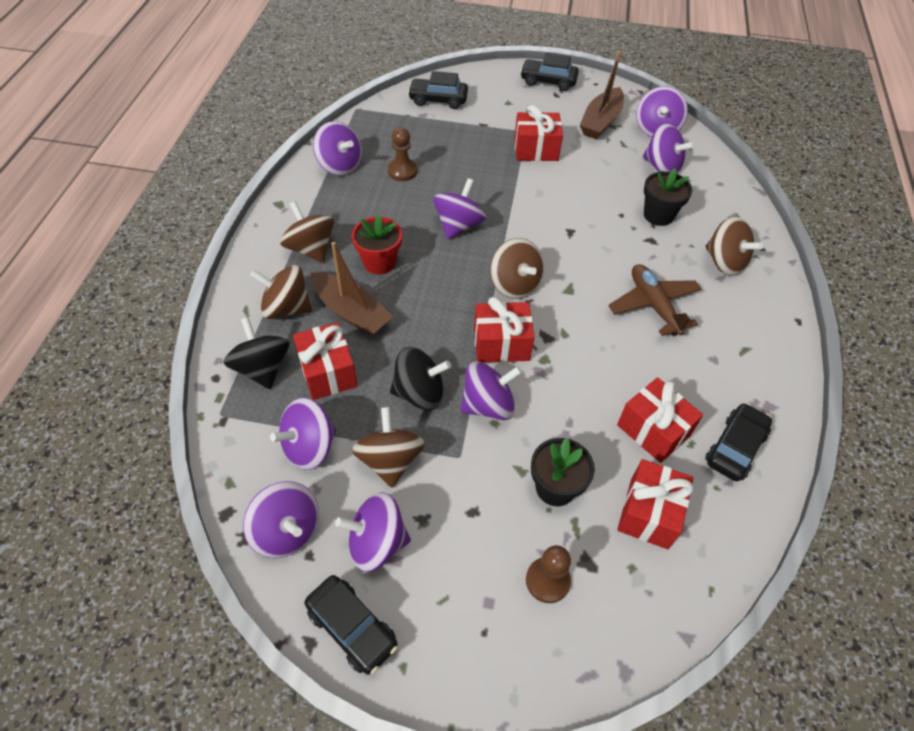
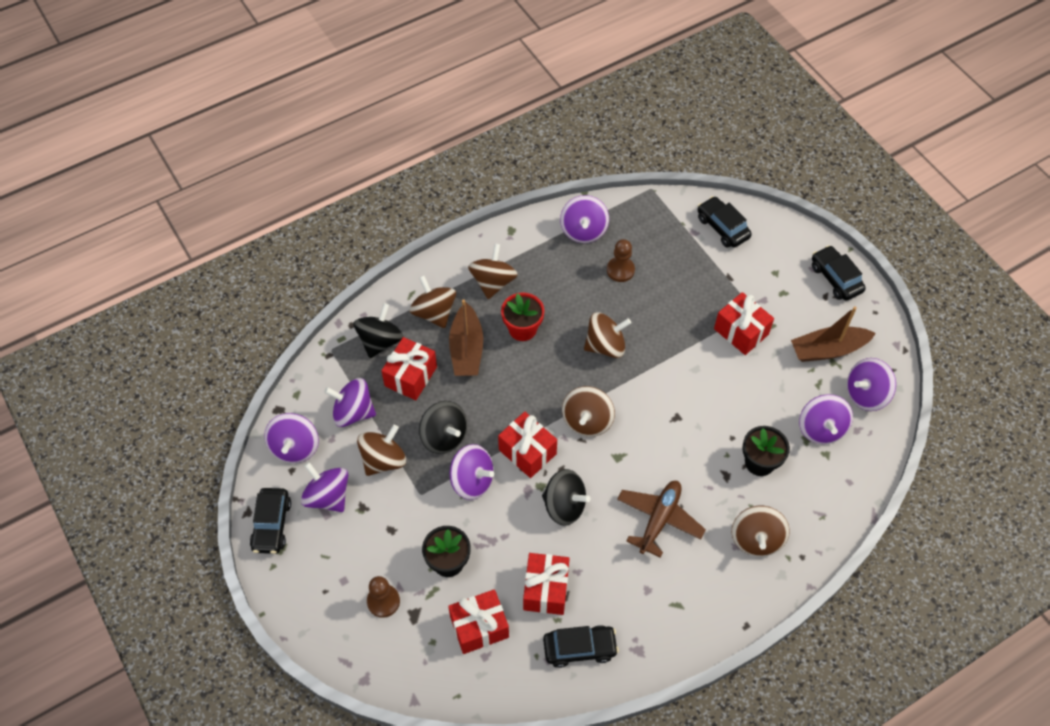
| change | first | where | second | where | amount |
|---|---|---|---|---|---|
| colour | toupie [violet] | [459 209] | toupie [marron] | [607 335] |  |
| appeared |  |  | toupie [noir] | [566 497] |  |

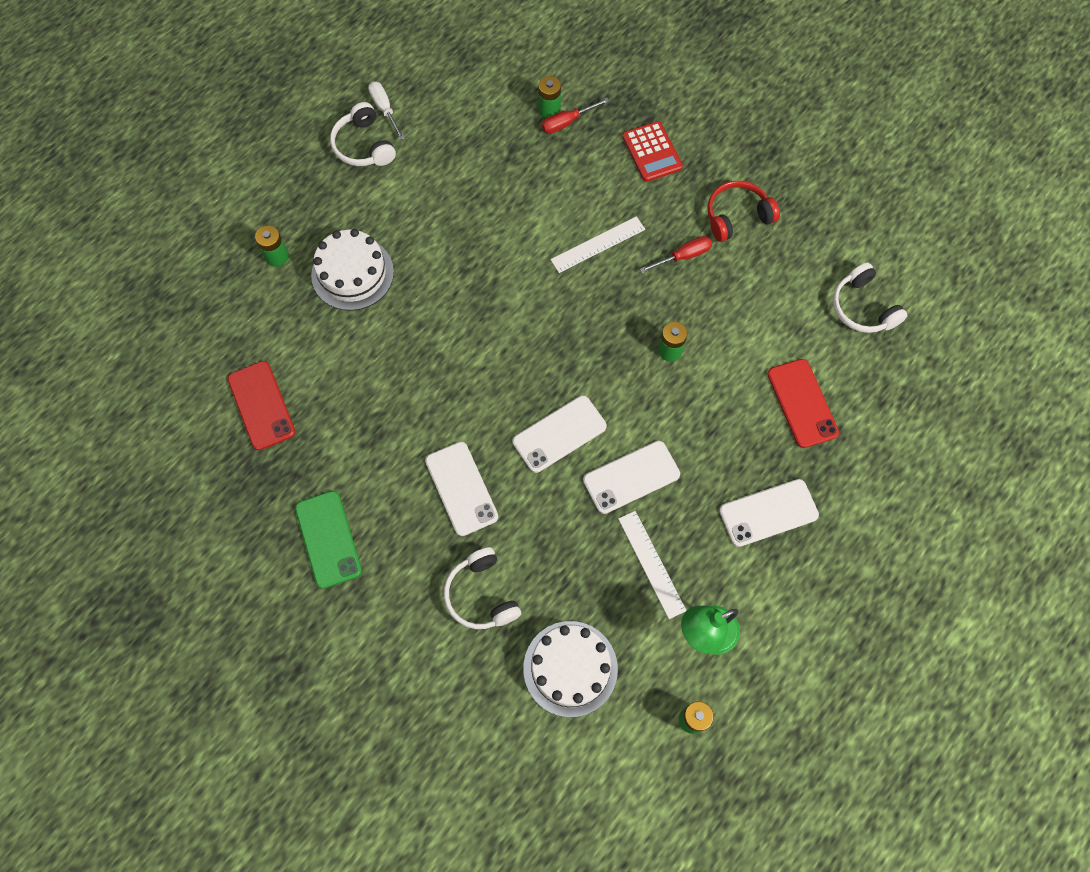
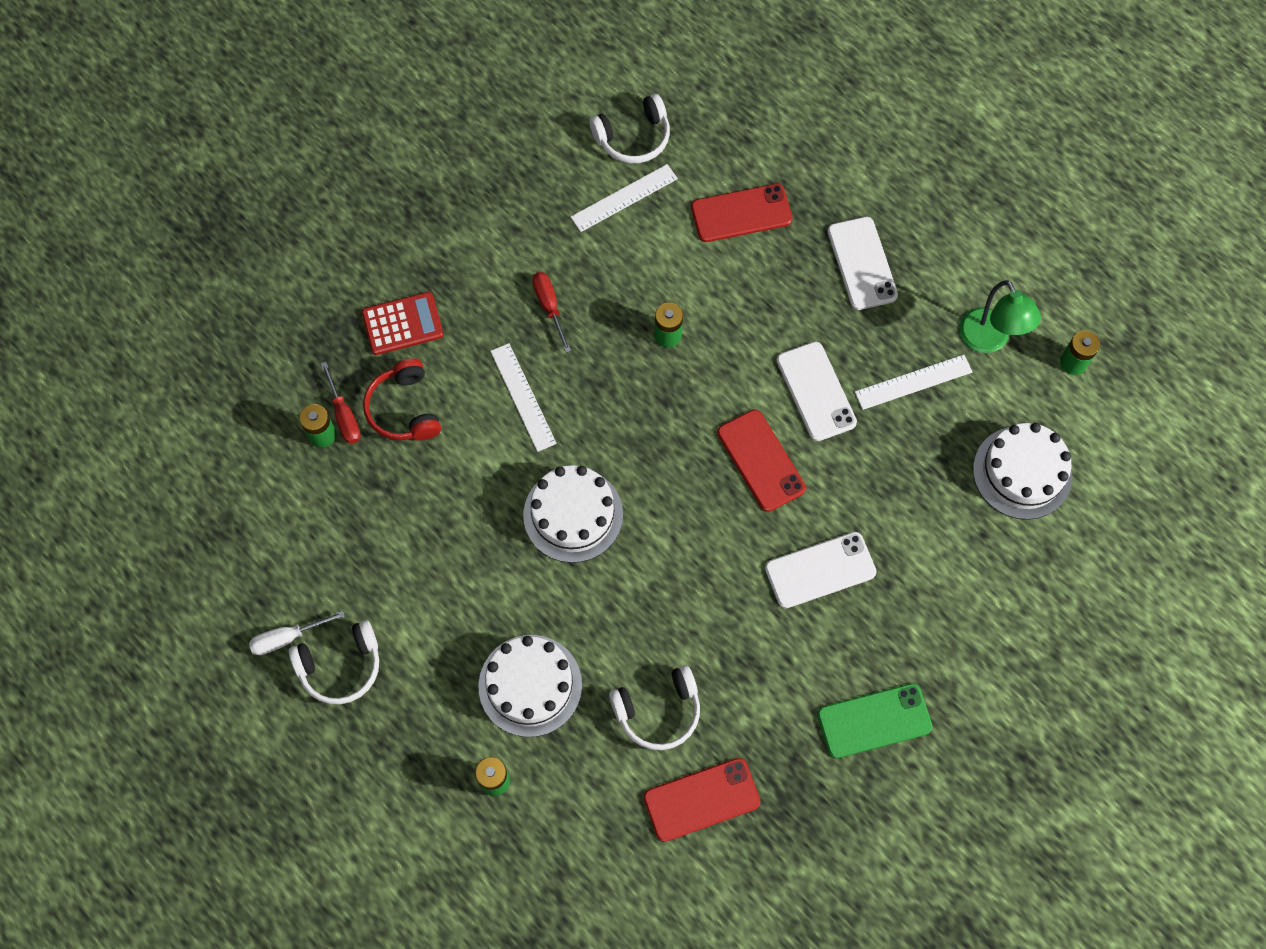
| change | first | where | second | where | amount |
|---|---|---|---|---|---|
| relocated | casque audio [blanc] | [482 588] |  | [654 707] |  |
| colour | téléphone [blanc] | [560 434] | téléphone [rouge] | [761 461] |  |
| relocated | casque audio [rouge] | [744 211] |  | [402 399] |  |
| appeared |  |  | gâteau [blanc] | [573 514] |  |
| appeared |  |  | règle [blanc] | [624 198] |  |

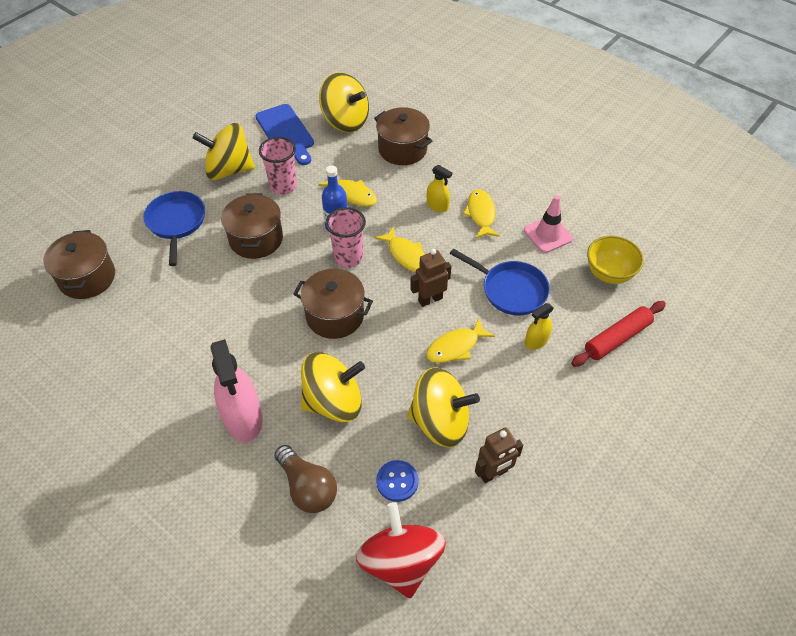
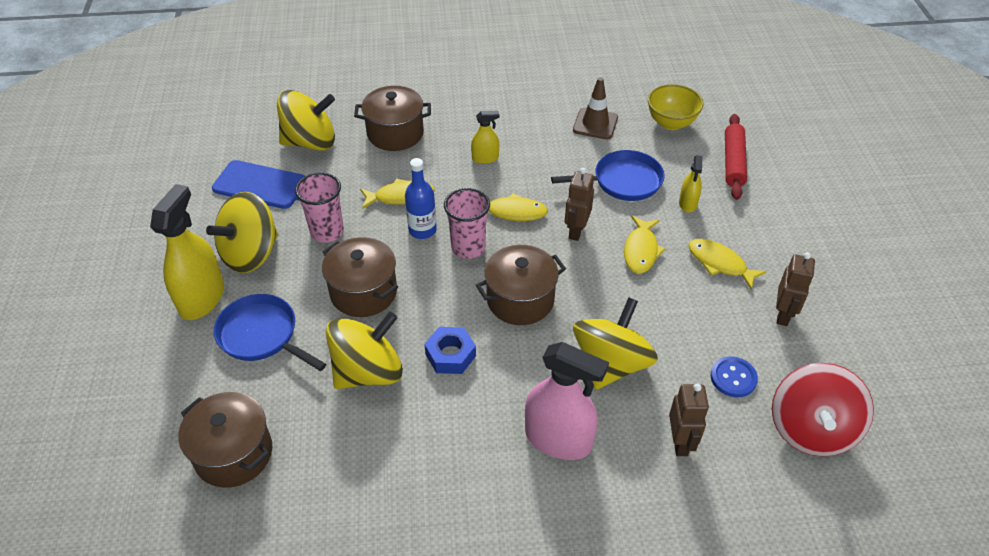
| change | first | where | second | where | amount |
|---|---|---|---|---|---|
| exchanged | ampoule [marron] | [305 479] | robot [marron] | [689 419] |  |
| spun | toupie [rouge] | [401 550] |  | [823 410] | 105 degrees counterclockwise |
| relocated | toupie [jaune] | [443 407] |  | [364 350] |  |
| relocated | poisson [jaune] | [481 213] |  | [727 264] |  |
| colour | cône de chantier [rose] | [548 224] | cône de chantier [marron] | [595 108] |  |
| appeared |  |  | vaporisateur [jaune] | [187 252] |  |
| appeared |  |  | écrou [bleu] | [450 350] |  |

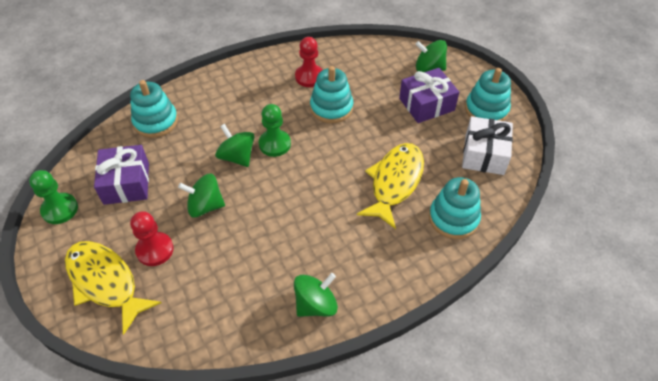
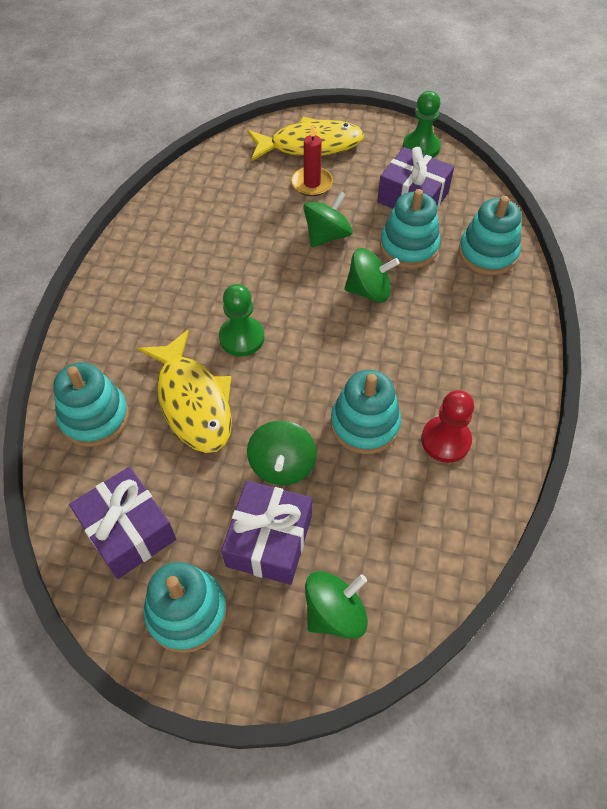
| change | first | where | second | where | amount |
|---|---|---|---|---|---|
| exchanged | pion [rouge] | [152 238] | bougie [rouge] | [312 160] |  |
| relocated | pion [vert] | [275 130] |  | [241 320] |  |
| relocated | toupie [vert] | [316 295] |  | [282 452] |  |
| colour | cadeau [blanc] | [487 145] | cadeau [violet] | [122 523] |  |
| appeared |  |  | jouet à empiler [turquoise] | [410 228] |  |

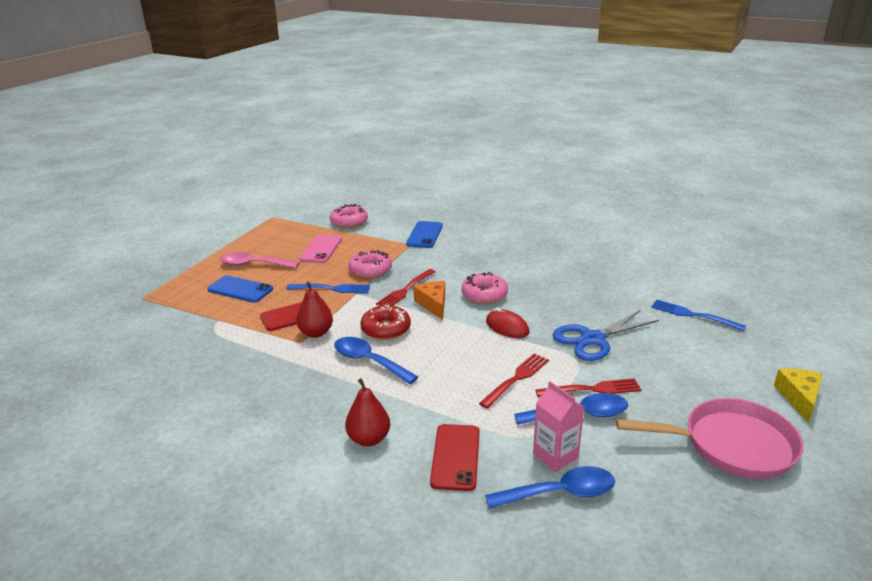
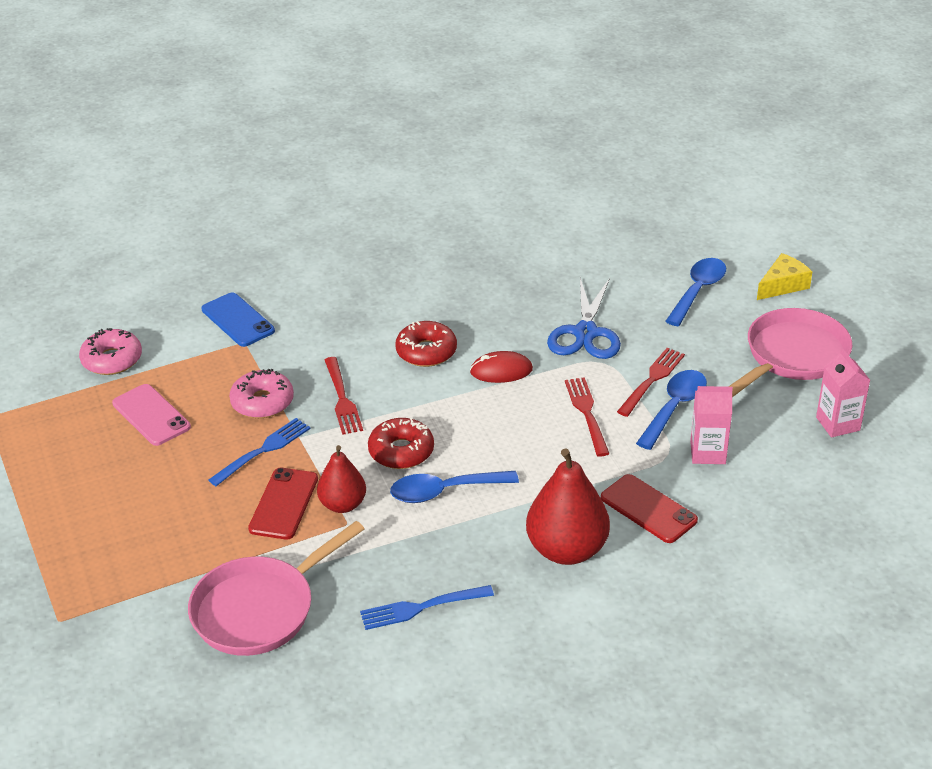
| change | first | where | second | where | amount |
|---|---|---|---|---|---|
| missing | téléphone [bleu] | [240 289] |  |  |  |
| missing | cuillère [rose] | [259 260] |  |  |  |
| size | poire [rouge] | [367 412] |  | [568 506] | x1.63 |
| missing | fromage [orange] | [429 300] |  |  |  |
| colour | beignet [rose] | [485 288] | beignet [rouge] | [426 344] |  |
| relocated | cuillère [bleu] | [550 487] |  | [695 292] |  |
| relocated | fourchette [bleu] | [698 315] |  | [427 607] |  |
| spun | fromage [jaune] | [798 396] |  | [784 276] | 90 degrees clockwise |
| appeared |  |  | poêle [rose] | [276 588] |  |
| appeared |  |  | brique de lait [rose] | [843 393] |  |

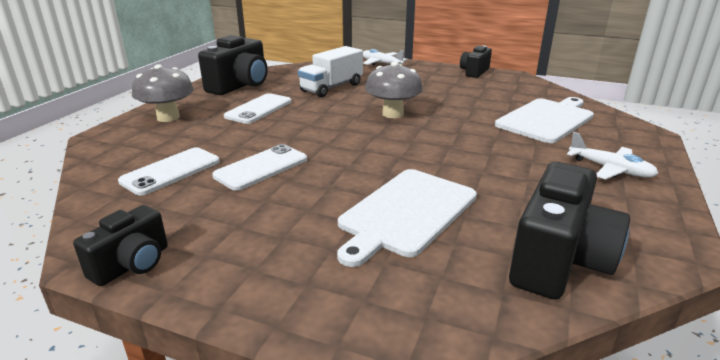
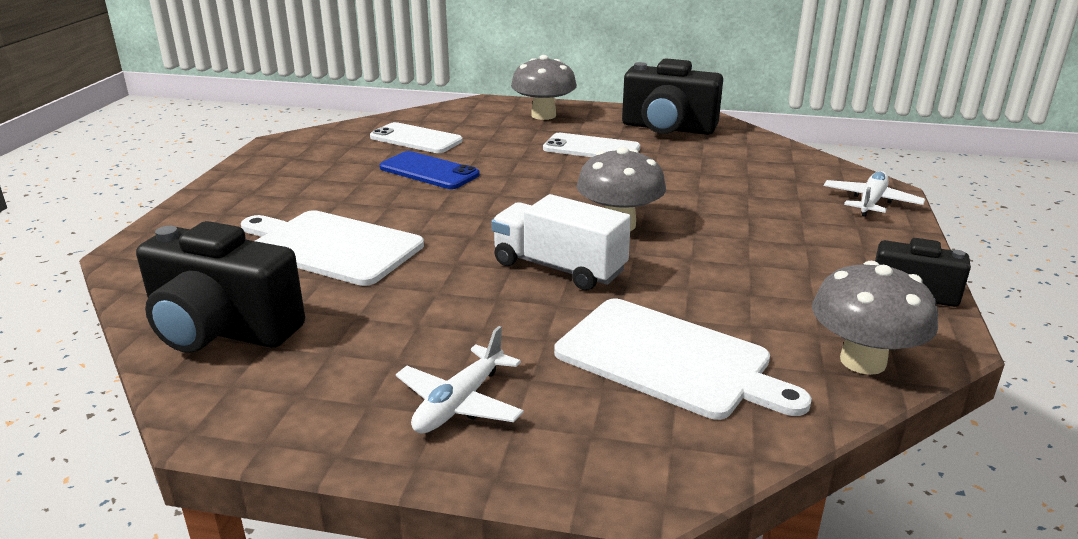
| change | first | where | second | where | amount |
|---|---|---|---|---|---|
| missing | appareil photo [noir] | [120 245] |  |  |  |
| colour | téléphone [blanc] | [259 167] | téléphone [bleu] | [430 170] |  |
| relocated | camion [blanc] | [330 71] |  | [561 242] |  |
| appeared |  |  | champignon [gris] | [875 318] |  |

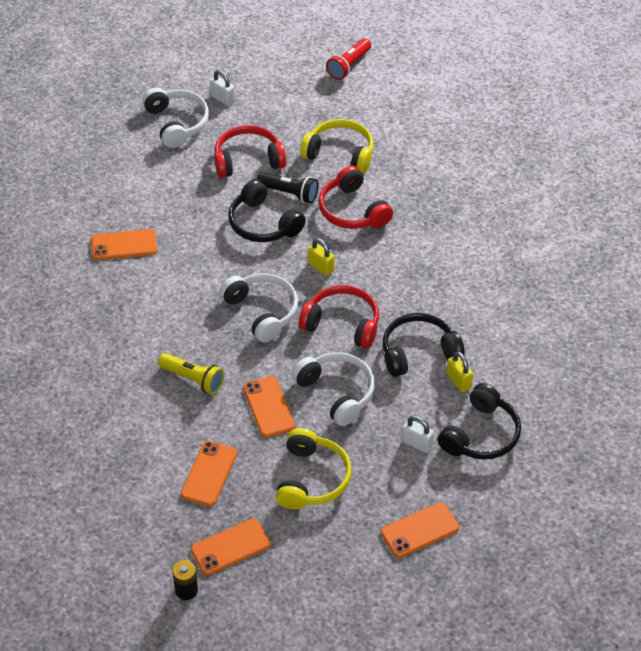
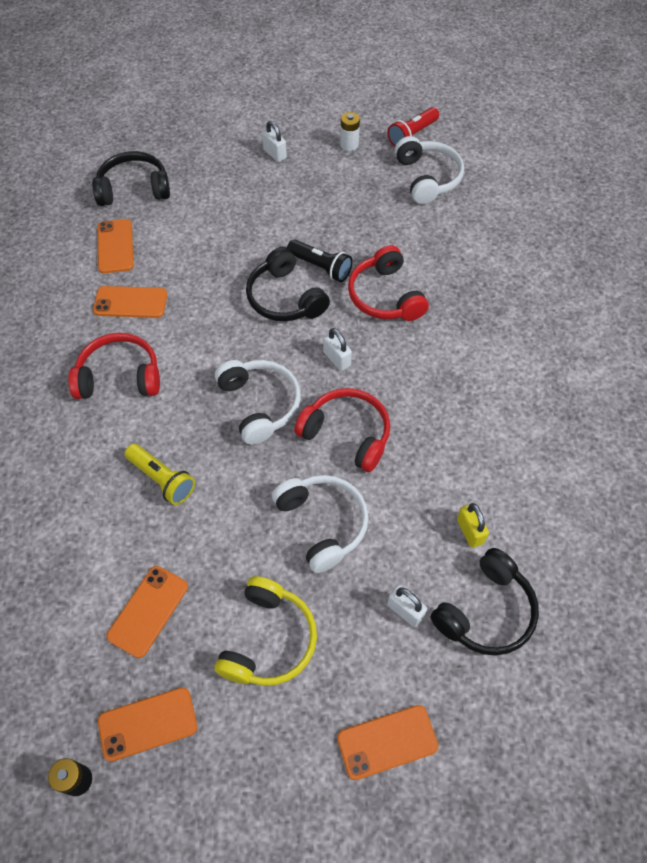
| change | first | where | second | where | amount |
|---|---|---|---|---|---|
| relocated | casque audio [blanc] | [175 118] |  | [429 170] |  |
| relocated | casque audio [rouge] | [250 151] |  | [114 366] |  |
| relocated | téléphone [orange] | [269 407] |  | [115 246] |  |
| missing | casque audio [jaune] | [337 146] |  |  |  |
| colour | cadenas [jaune] | [321 257] | cadenas [blanc] | [337 349] |  |
| relocated | casque audio [noir] | [424 345] |  | [131 178] |  |
| appeared |  |  | pile [blanc] | [350 131] |  |

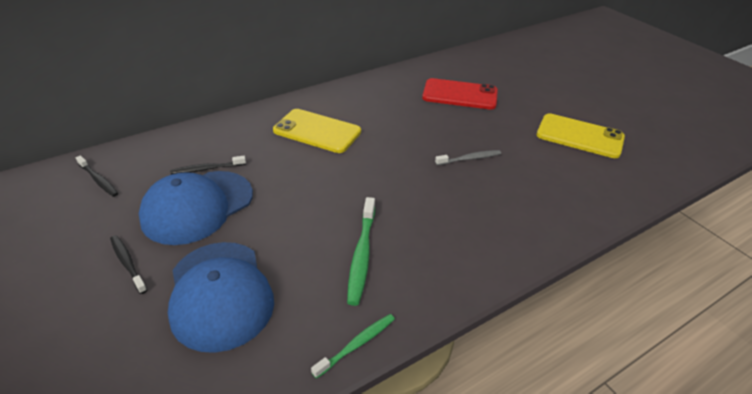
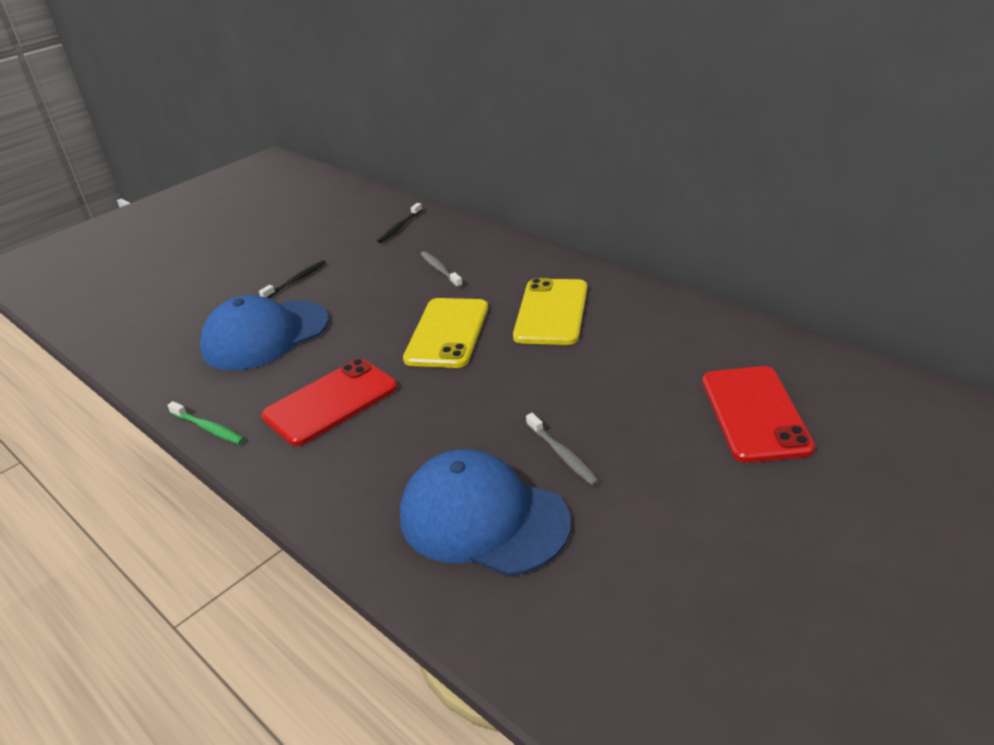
| change | first | where | second | where | amount |
|---|---|---|---|---|---|
| relocated | casquette [bleu] | [196 208] |  | [485 512] |  |
| colour | brosse à dents [noir] | [208 165] | brosse à dents [gris] | [442 269] |  |
| exchanged | brosse à dents [vert] | [361 251] | téléphone [rouge] | [329 402] |  |
| relocated | téléphone [jaune] | [581 135] |  | [445 333] |  |

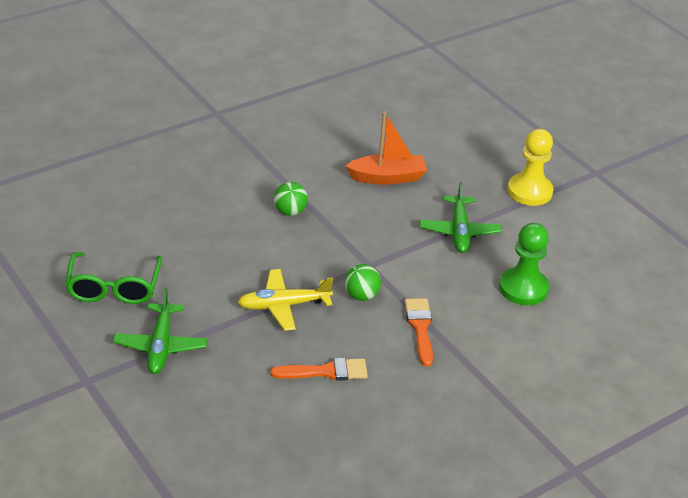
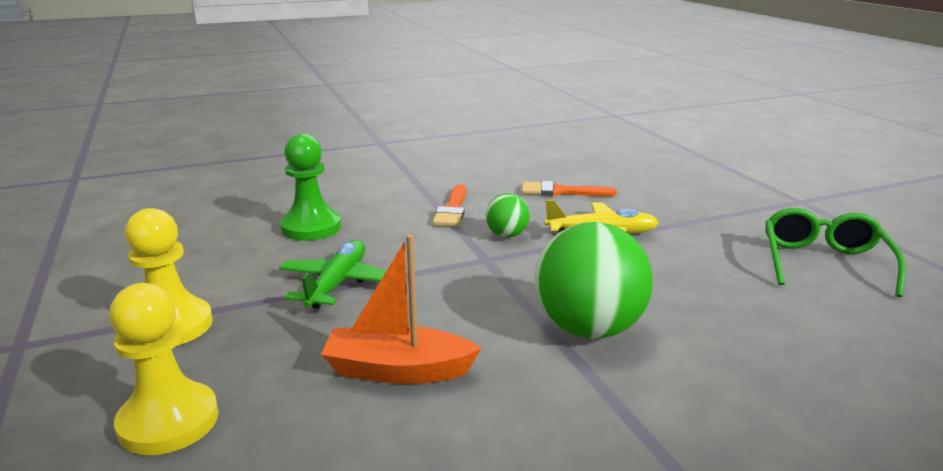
| change | first | where | second | where | amount |
|---|---|---|---|---|---|
| missing | avion [vert] | [160 331] |  |  |  |
| size | balle [vert] | [291 199] |  | [594 280] | x2.00 |
| appeared |  |  | pion [jaune] | [164 369] |  |

